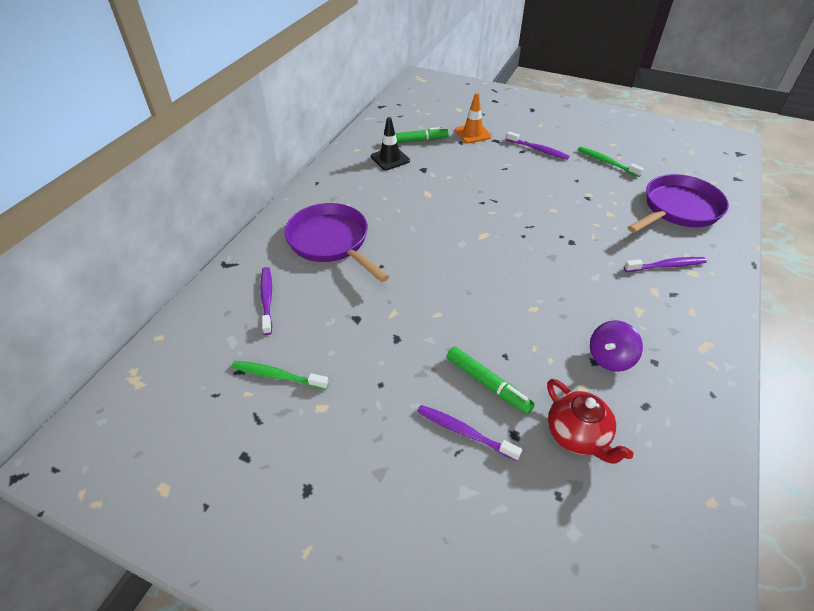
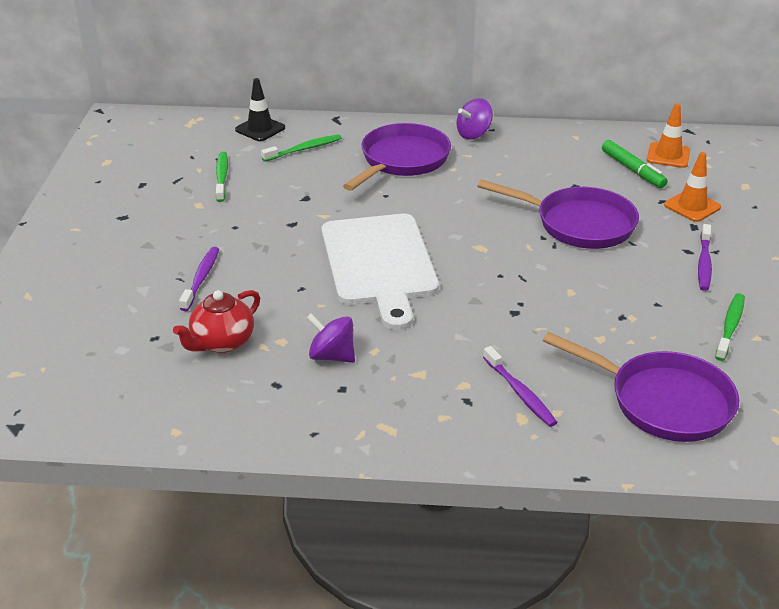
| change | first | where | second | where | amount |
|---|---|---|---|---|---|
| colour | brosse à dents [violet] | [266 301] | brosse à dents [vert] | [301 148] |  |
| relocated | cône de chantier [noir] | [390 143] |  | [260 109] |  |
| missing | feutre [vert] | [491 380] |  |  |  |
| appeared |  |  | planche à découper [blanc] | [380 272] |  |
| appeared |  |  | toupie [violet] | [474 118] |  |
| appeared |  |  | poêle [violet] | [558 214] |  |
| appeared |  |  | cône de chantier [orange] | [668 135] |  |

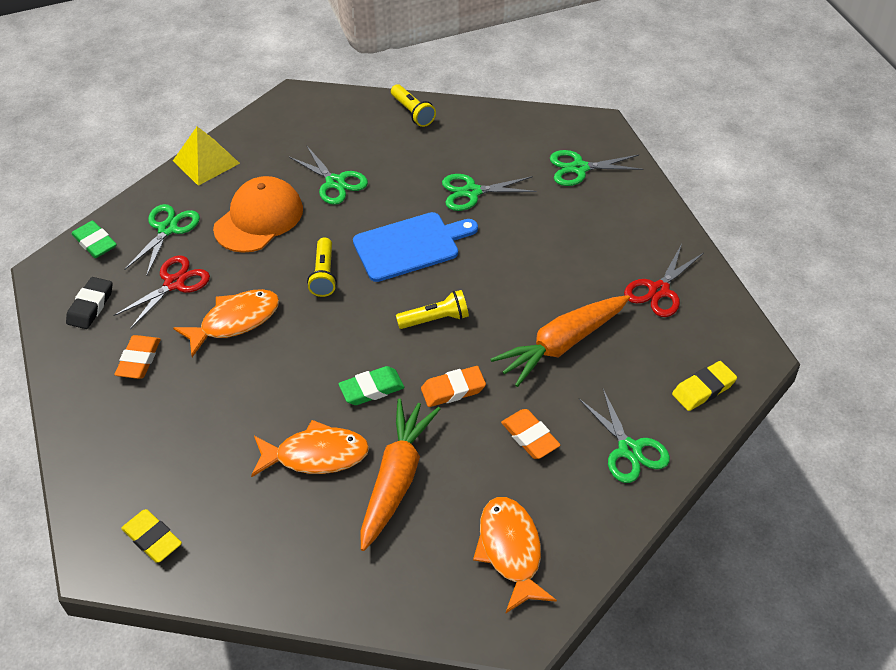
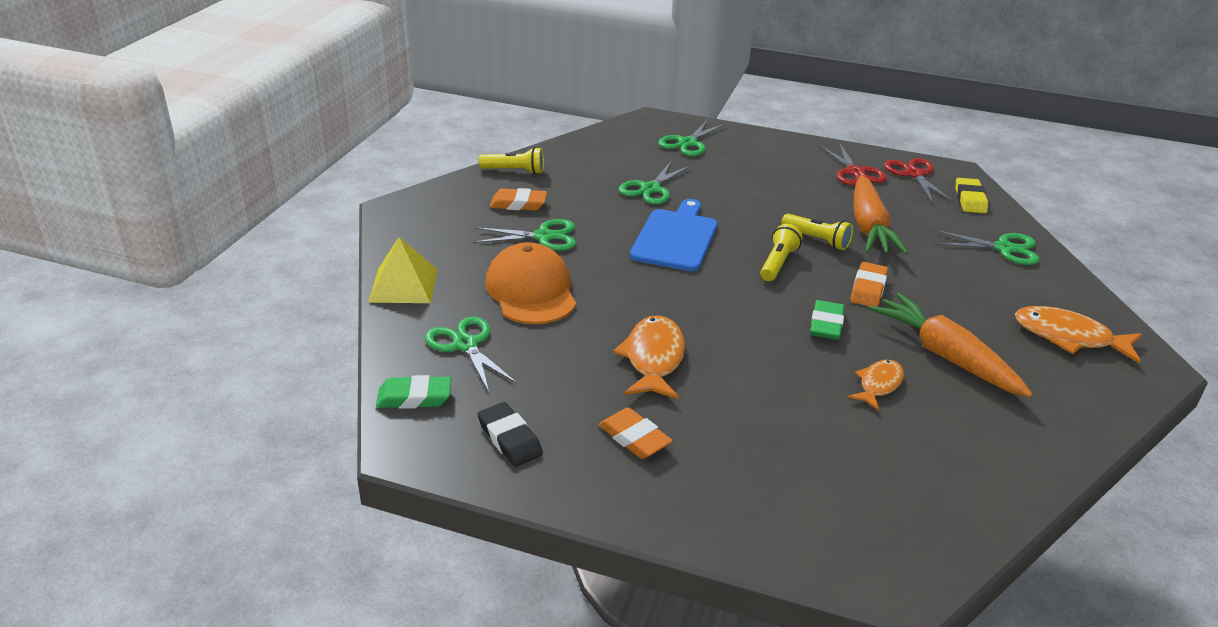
| change | first | where | second | where | amount |
|---|---|---|---|---|---|
| relocated | ciseaux [rouge] | [161 292] |  | [919 180] |  |
| missing | gomme [jaune] | [151 536] |  |  |  |
| size | poisson [orange] | [310 448] |  | [876 385] | x0.62 |
| relocated | lampe de poche [jaune] | [322 267] |  | [817 232] |  |
| relocated | gomme [orange] | [530 434] |  | [518 199] |  |

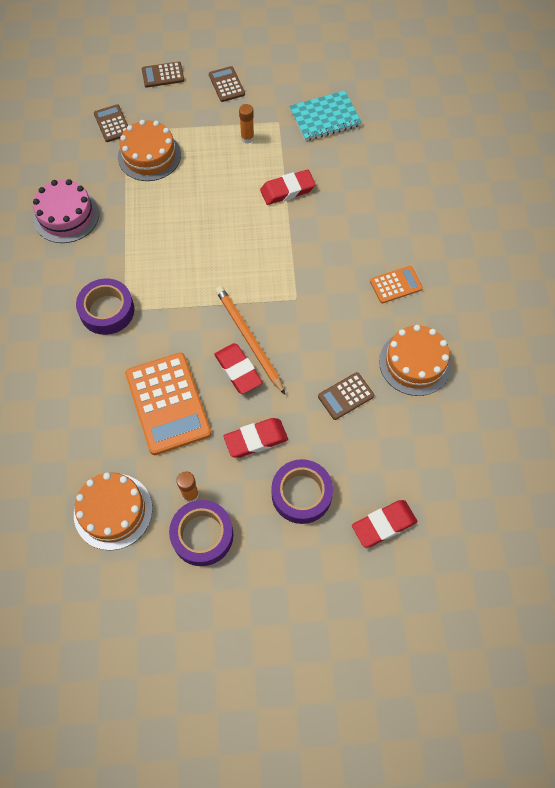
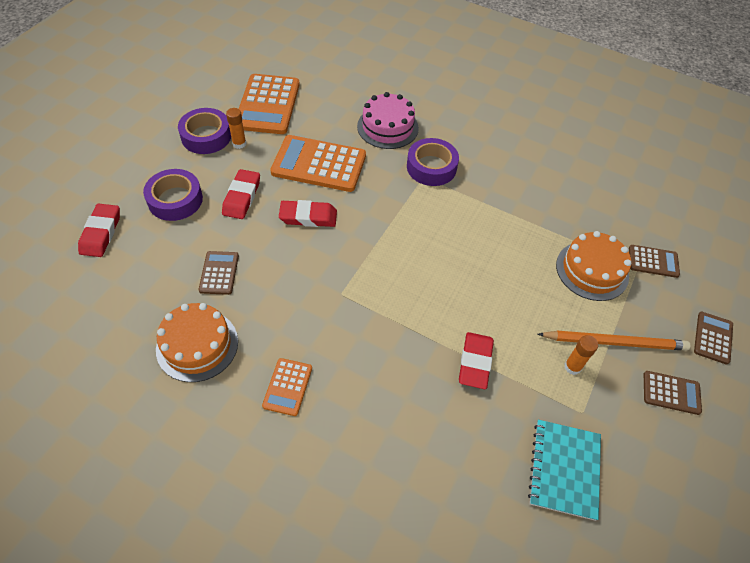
| change | first | where | second | where | amount |
|---|---|---|---|---|---|
| relocated | gâteau [rose] | [66 211] |  | [388 120] |  |
| exchanged | gâteau [orange] | [113 511] | calculatrice [orange] | [269 104] |  |
| relocated | crayon [orange] | [250 340] |  | [614 341] |  |

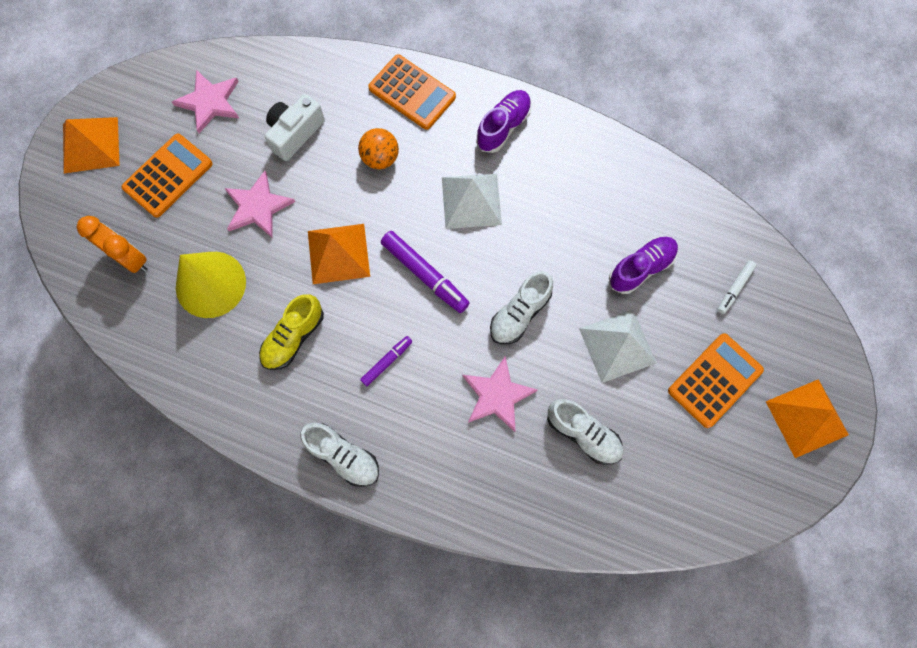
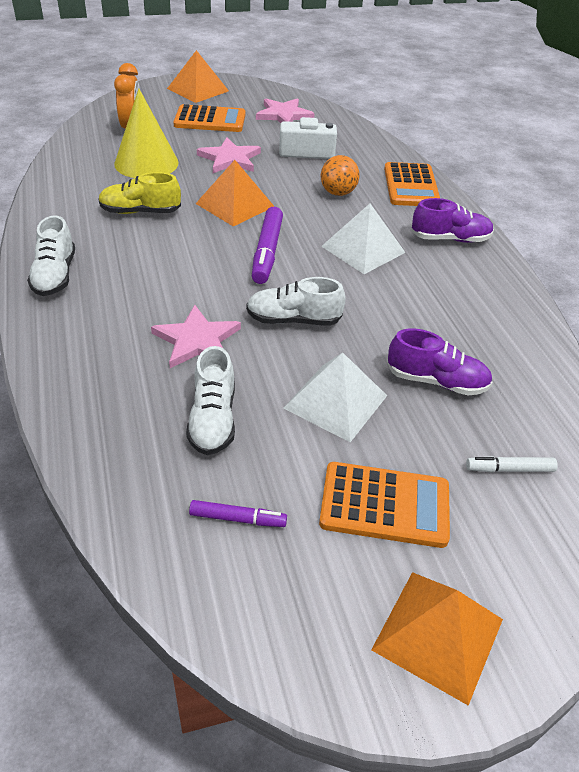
| change | first | where | second | where | amount |
|---|---|---|---|---|---|
| relocated | feutre [violet] | [386 361] |  | [238 513] |  |

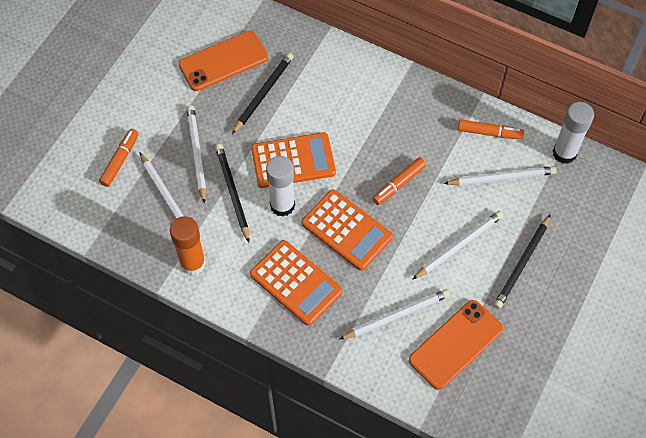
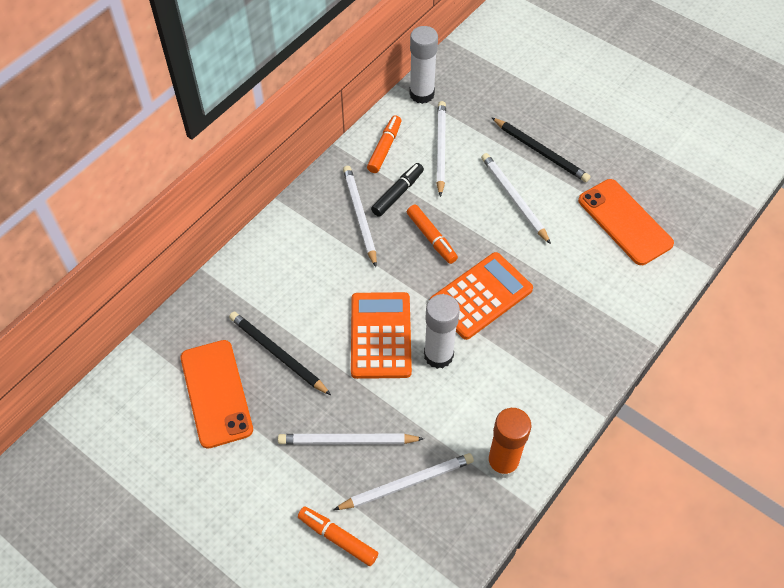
| change | first | where | second | where | amount |
|---|---|---|---|---|---|
| missing | crayon [noir] | [232 193] |  |  |  |
| missing | calculatrice [orange] | [296 283] |  |  |  |
| relocated | crayon [blanc] | [394 314] |  | [360 216] |  |
| appeared |  |  | feutre [noir] | [397 190] |  |

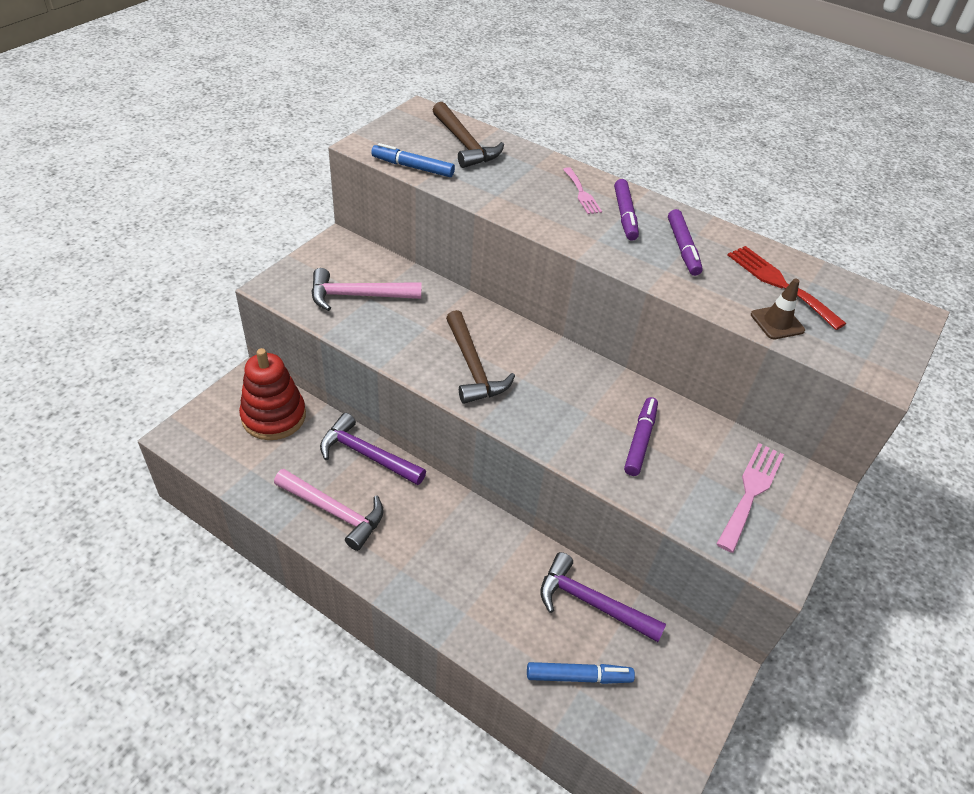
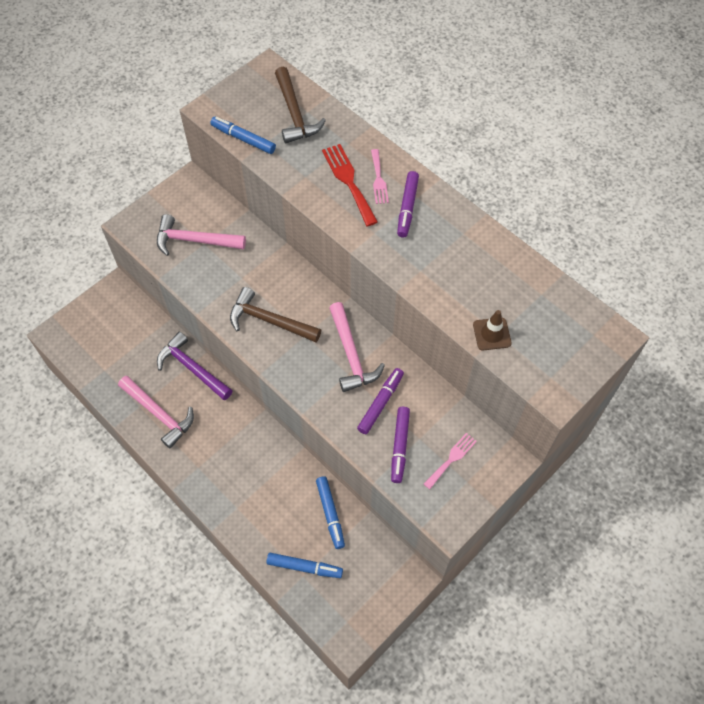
| change | first | where | second | where | amount |
|---|---|---|---|---|---|
| missing | jouet à empiler [rouge] | [272 394] |  |  |  |
| spun | marteau [marron] | [480 357] |  | [275 314] | 120 degrees clockwise |
| exchanged | marteau [violet] | [603 597] | feutre [bleu] | [330 512] |  |
| relocated | feutre [violet] | [685 242] |  | [400 445] |  |
| size | fourchette [rose] | [750 498] |  | [450 461] | x0.64 |
| relocated | fourchette [rouge] | [787 288] |  | [350 185] |  |
| appeared |  |  | marteau [rose] | [357 347] |  |

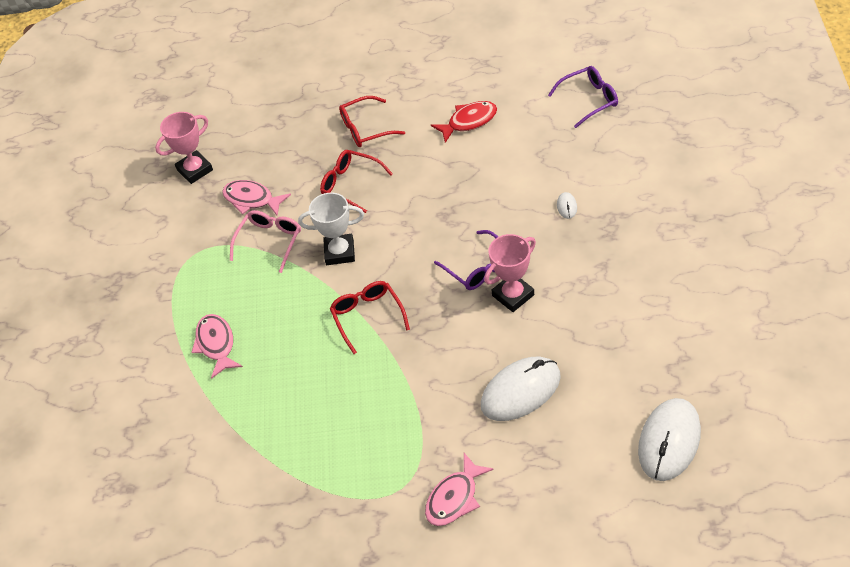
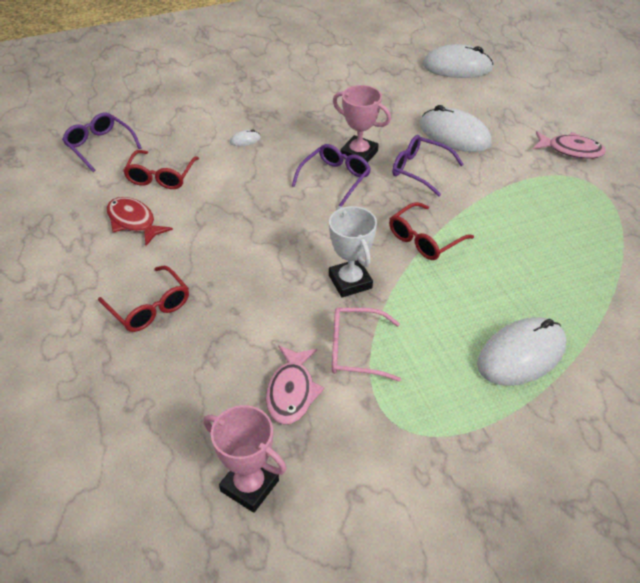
| change | first | where | second | where | amount |
|---|---|---|---|---|---|
| exchanged | poisson [rose] | [217 346] | souris [blanc] | [521 351] |  |
| relocated | lunettes [rouge] | [356 181] |  | [161 169] |  |
| appeared |  |  | lunettes [violet] | [428 165] |  |

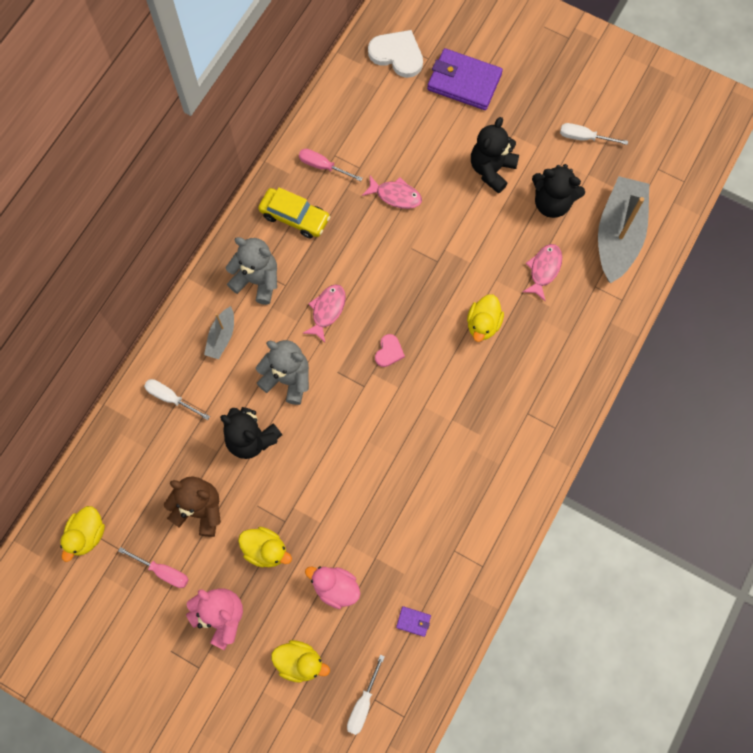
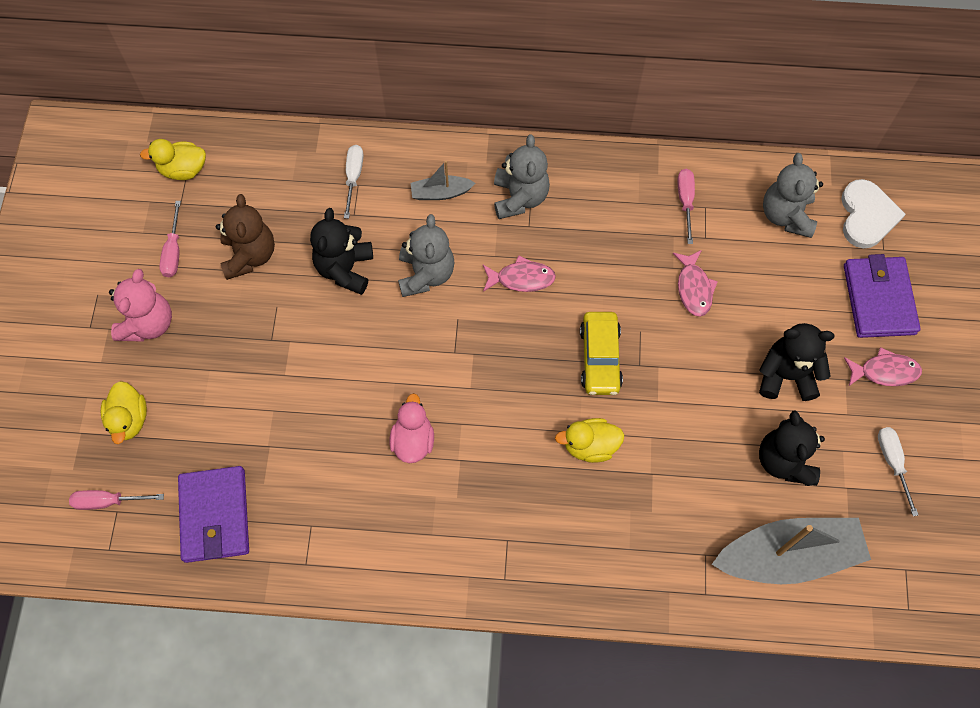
| change | first | where | second | where | amount |
|---|---|---|---|---|---|
| missing | canard [jaune] | [265 547] |  |  |  |
| relocated | voiture [jaune] | [294 213] |  | [601 353] |  |
| relocated | canard [rose] | [332 587] |  | [412 428] |  |
| colour | tournevis [blanc] | [366 695] | tournevis [rose] | [116 500] |  |
| missing | cœur [rose] | [390 350] |  |  |  |
| size | portefeuille [violet] | [413 621] |  | [213 514] | x2.48 |
| relocated | poisson [rose] | [542 272] |  | [883 366] |  |
| appeared |  |  | ours en peluche [gris] | [793 195] |  |

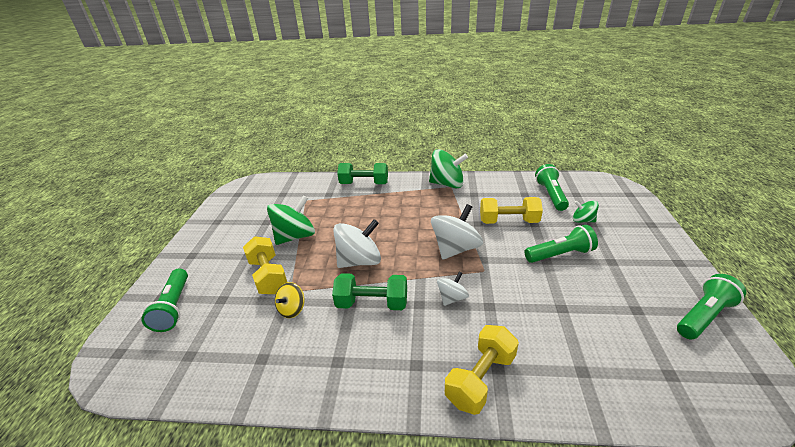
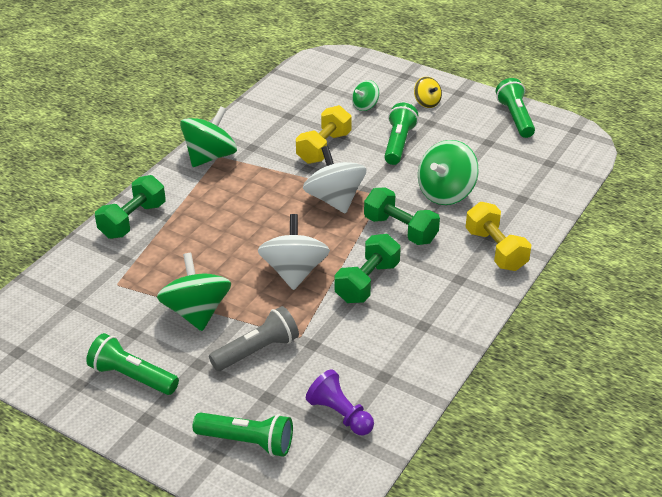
| change | first | where | second | where | amount |
|---|---|---|---|---|---|
| exchanged | haltère [jaune] | [265 265] | lampe de poche [gris] | [254 338] |  |
| relocated | toupie [jaune] | [289 300] |  | [428 92] |  |
| exchanged | toupie [blanc] | [453 289] | haltère [vert] | [402 216] |  |
| relocated | lampe de poche [vert] | [552 187] |  | [132 364] |  |
| appeared |  |  | pion [violet] | [340 402] |  |
| appeared |  |  | toupie [vert] | [448 172] |  |

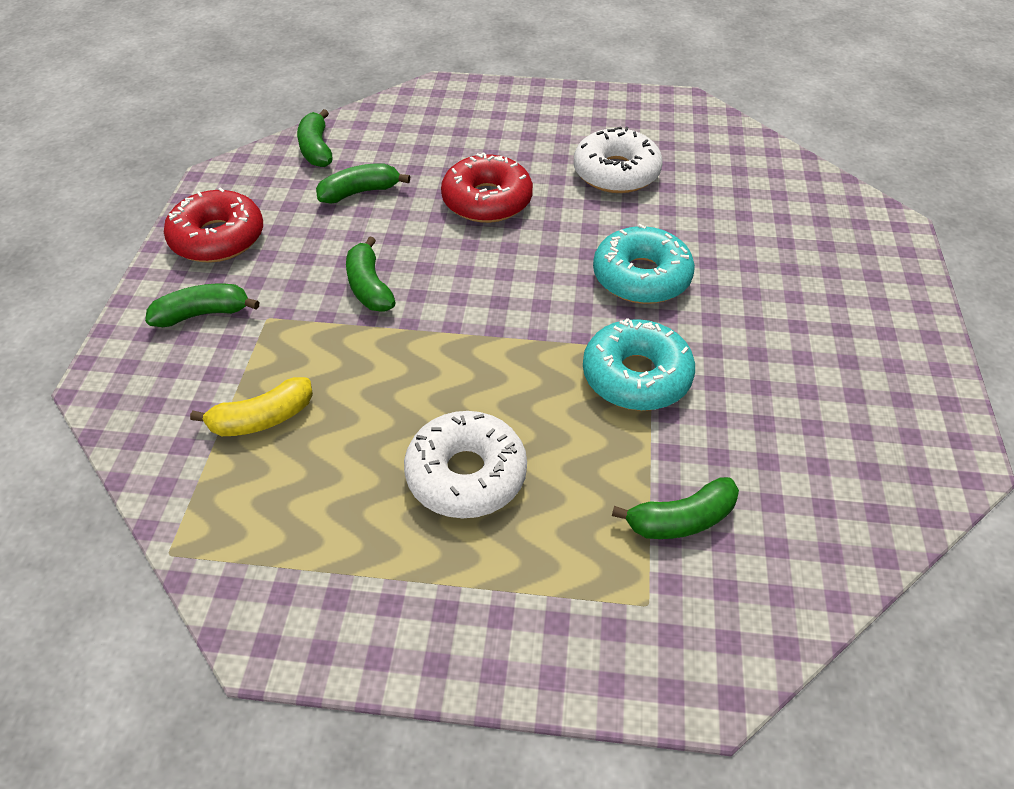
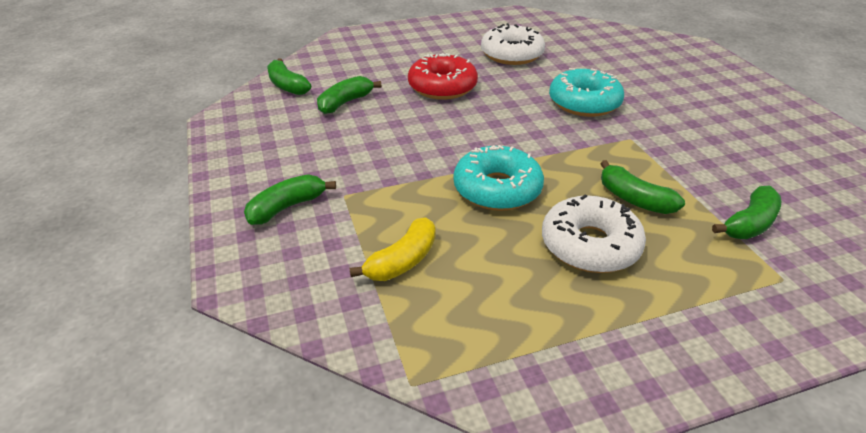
| change | first | where | second | where | amount |
|---|---|---|---|---|---|
| missing | beignet [rouge] | [213 225] |  |  |  |
| relocated | banane [vert] | [371 273] |  | [642 187] |  |
| relocated | beignet [turquoise] | [639 364] |  | [498 178] |  |

